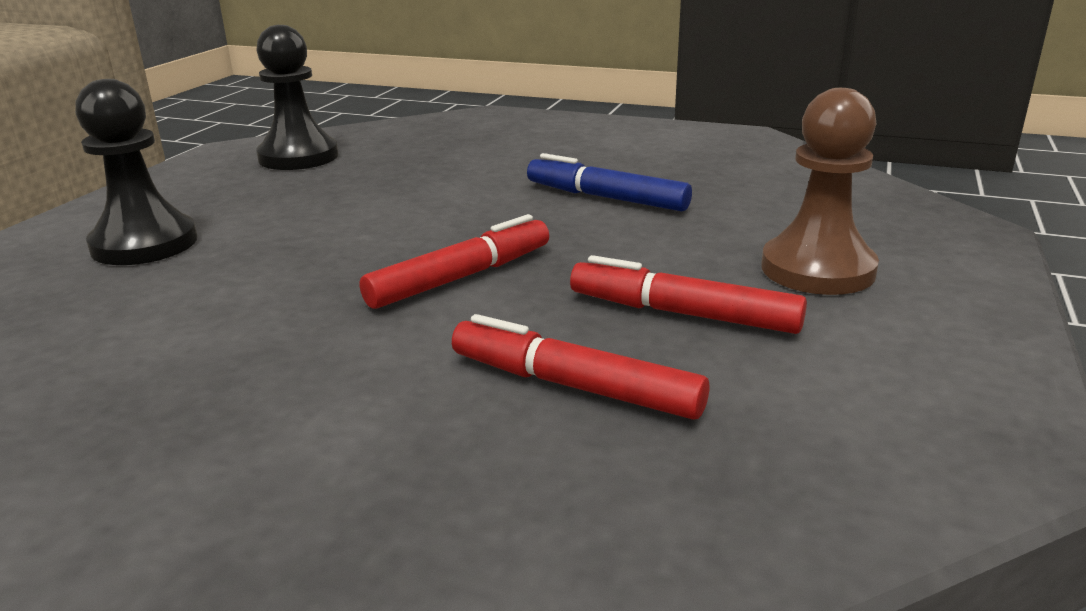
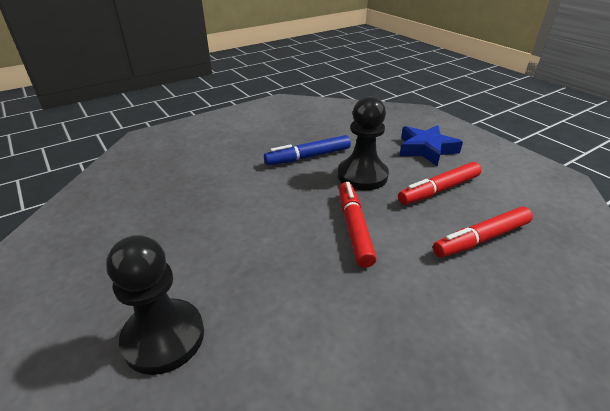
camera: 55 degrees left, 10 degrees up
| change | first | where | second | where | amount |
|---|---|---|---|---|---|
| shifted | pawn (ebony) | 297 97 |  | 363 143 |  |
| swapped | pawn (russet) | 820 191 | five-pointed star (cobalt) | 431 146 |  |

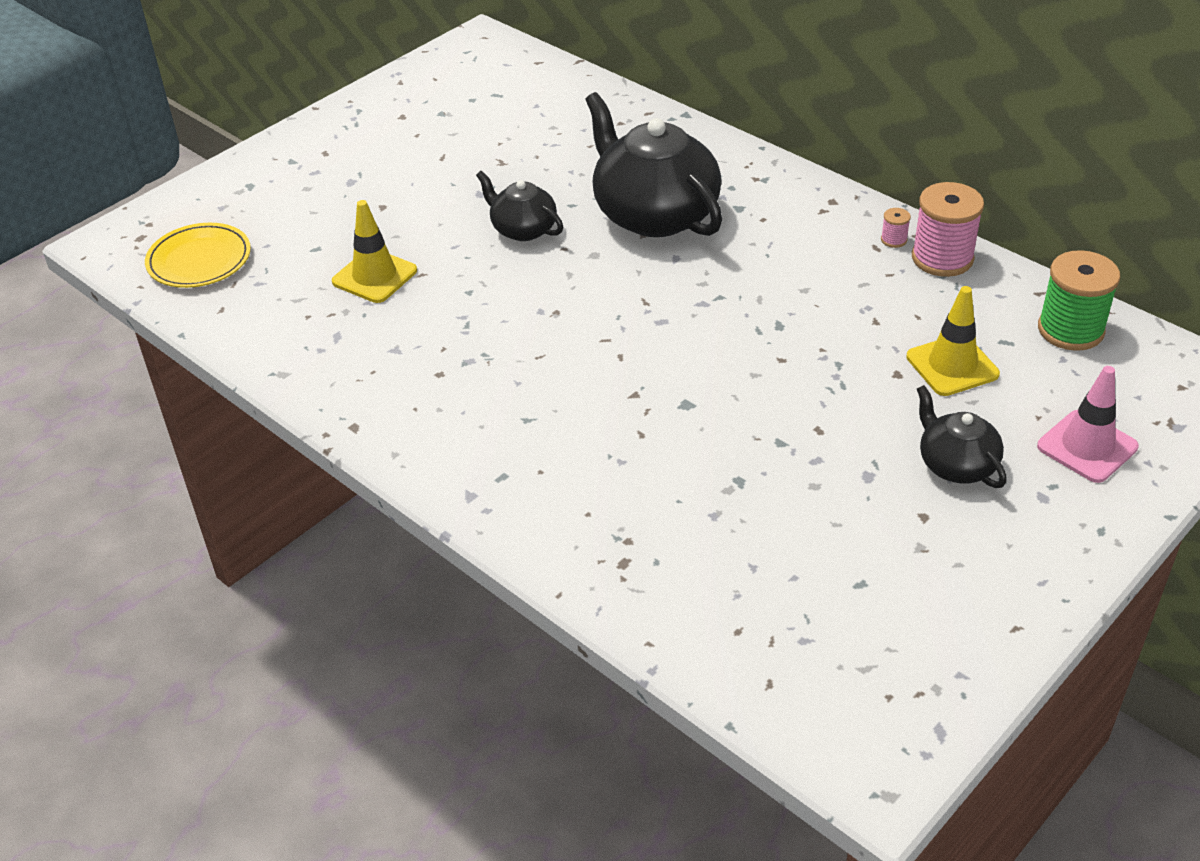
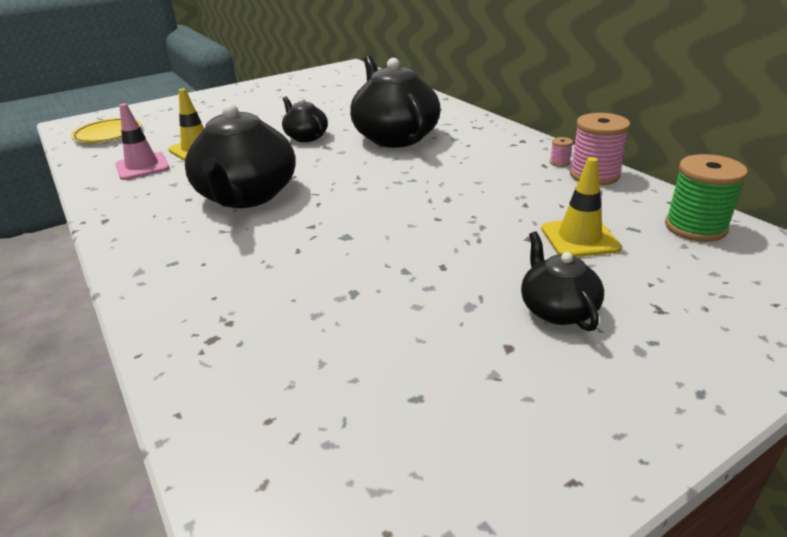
camera: 15 degrees right, 10 degrees down
| change | first | where | second | where | amount |
|---|---|---|---|---|---|
| shifted | road cone (pink) | 1088 424 |  | 142 141 |  |
| new |  |  | teapot (ebony) | 240 155 |  |

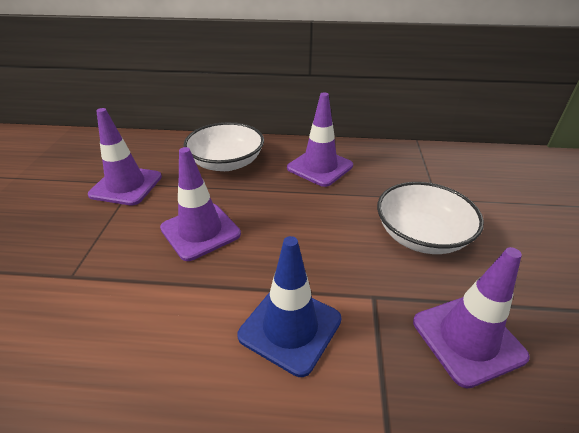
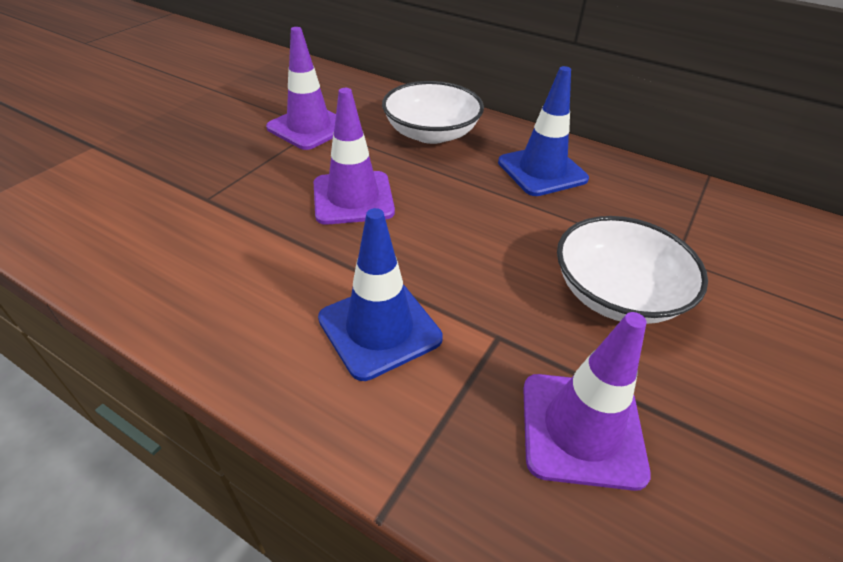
camera: 25 degrees right, 5 degrees up
| change | first | where | second | where | amount |
|---|---|---|---|---|---|
| repainted | road cone (royal purple) | 320 139 | road cone (cobalt) | 543 131 |  |

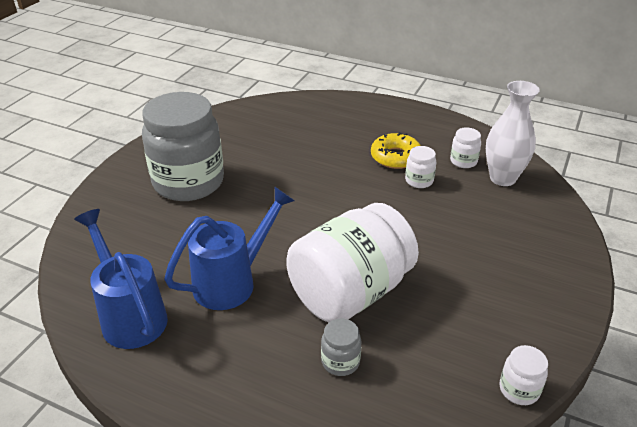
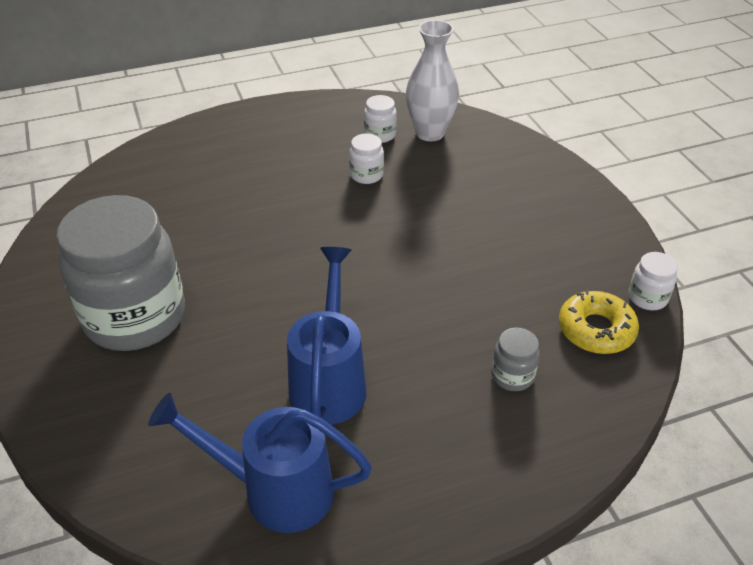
camera: 45 degrees left, 5 degrees up
| change | first | where | second | where | amount |
|---|---|---|---|---|---|
| shifted | doughnut (yellow) | 396 150 |  | 599 321 |  |
| gone | jam jar (snow-white) | 352 262 |  |  |  |

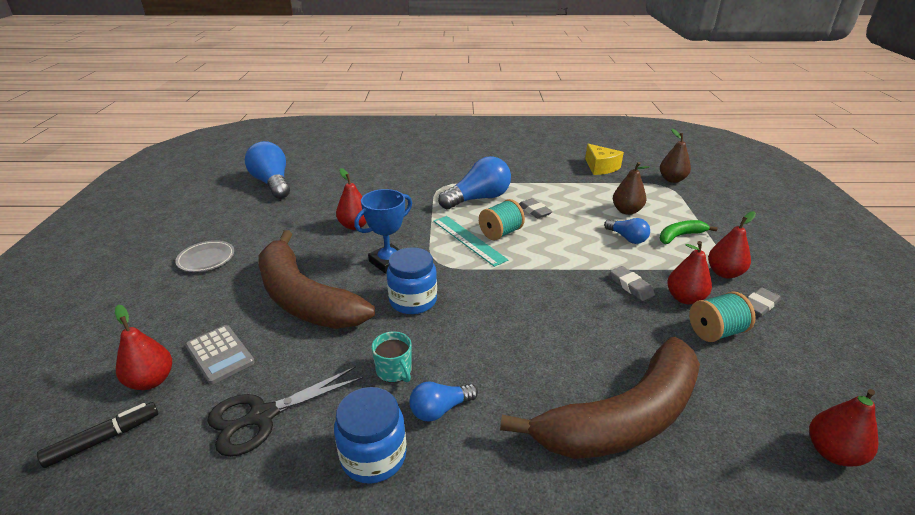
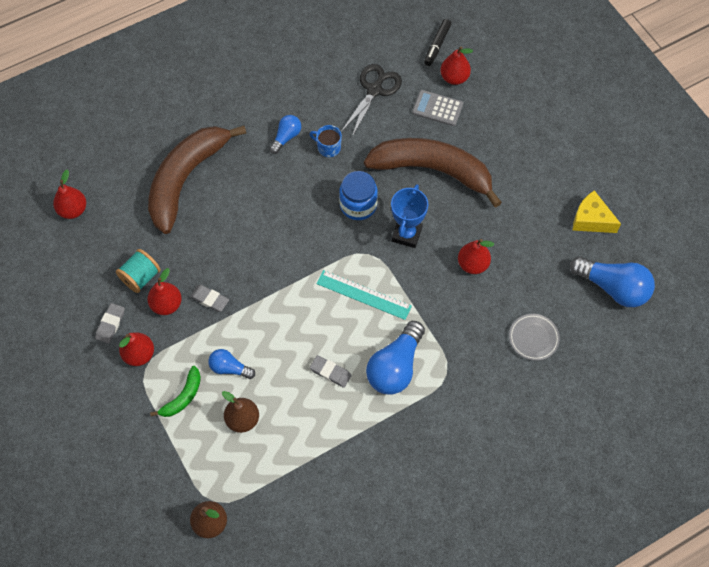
camera: 150 degrees right, 30 degrees up
| change | first | where | second | where | amount |
|---|---|---|---|---|---|
| repainted | mug (teal) | 392 357 | mug (cobalt) | 326 141 |  |
| shifted | plate (grey) | 204 256 |  | 534 337 |  |
| shifted | cheese wedge (yellow) | 604 159 |  | 596 211 |  |
| gone | jam jar (cobalt) | 370 435 |  |  |  |
| gone | spool (teal) | 502 219 |  |  |  |

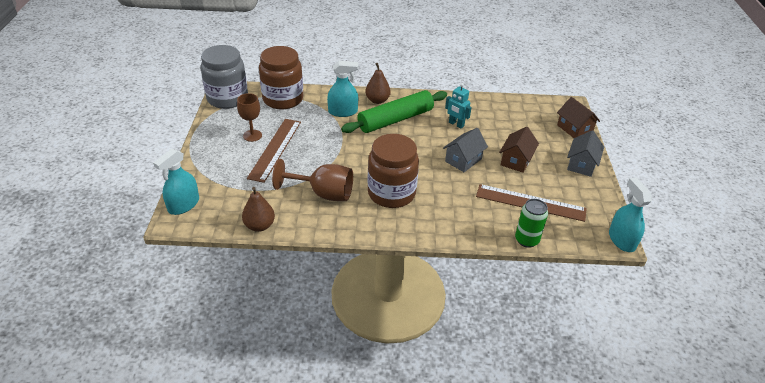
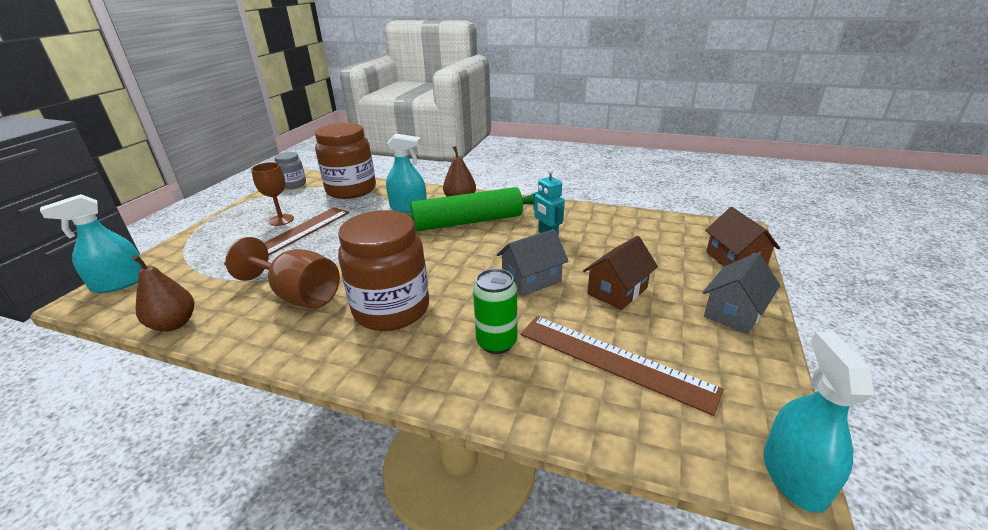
camera: 20 degrees right, 10 degrees down
| change | first | where | second | where | amount |
|---|---|---|---|---|---|
| scaled | jam jar (grey) | 224 77 |  | 290 170 | x0.51 |
| shifted | tin (leaf-green) | 531 223 |  | 495 311 |  |

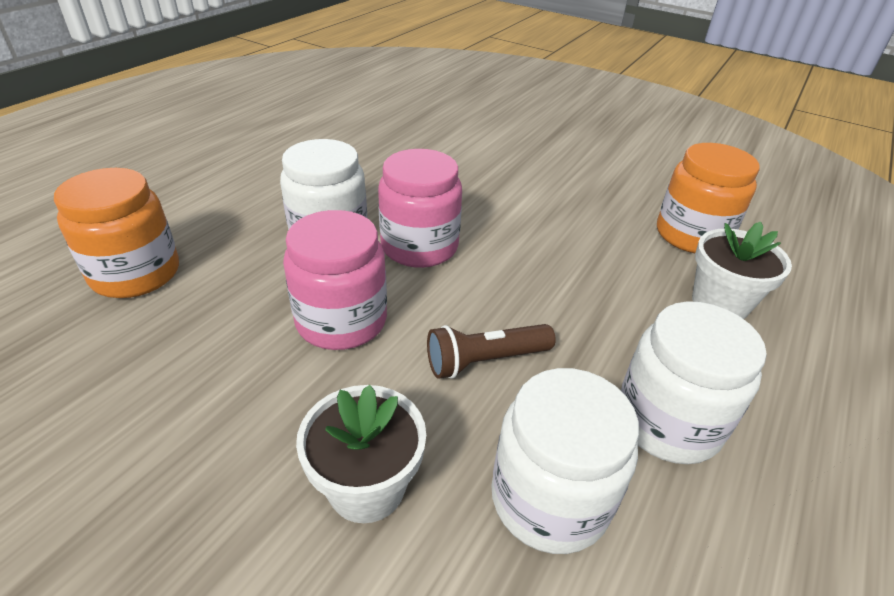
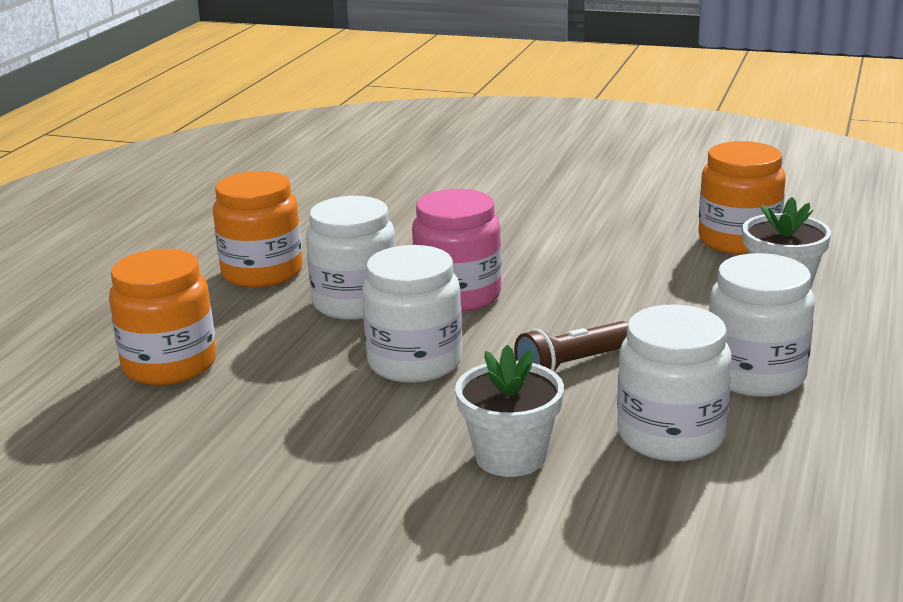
camera: 10 degrees left, 15 degrees down
| change | first | where | second | where | amount |
|---|---|---|---|---|---|
| new |  |  | jam jar (bright orange) | 258 229 |  |
| repainted | jam jar (pink) | 335 280 | jam jar (snow-white) | 412 314 |  |

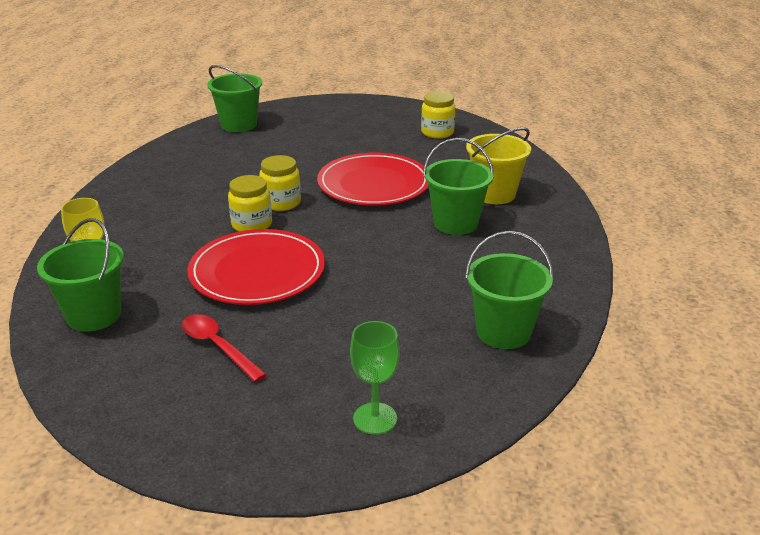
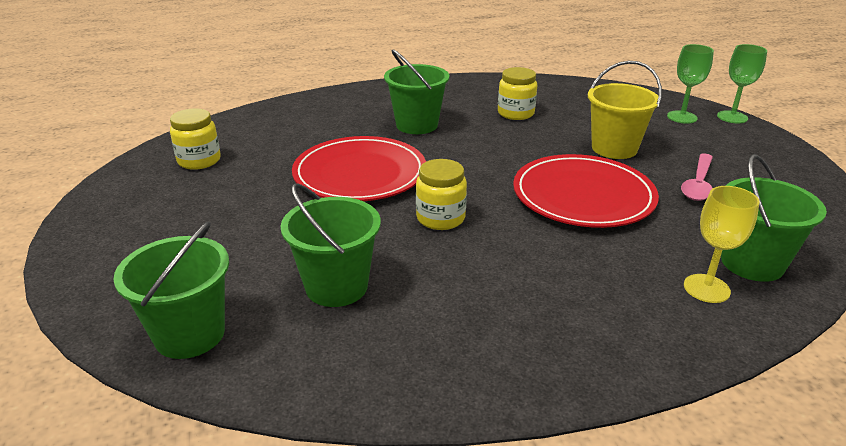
camera: 110 degrees left, 0 degrees up
| change | first | where | second | where | amount |
|---|---|---|---|---|---|
| shifted | sand bucket (leaf-green) | 509 290 |  | 331 245 |  |
| shifted | jam jar (yellow) | 250 203 |  | 517 93 |  |
| shifted | sand bucket (yellow) | 498 165 |  | 625 110 |  |
| repainted | tablespoon (scarlet) | 224 348 | tablespoon (pink) | 697 177 |  |
| new |  |  | wine glass (leaf-green) | 742 83 |  |

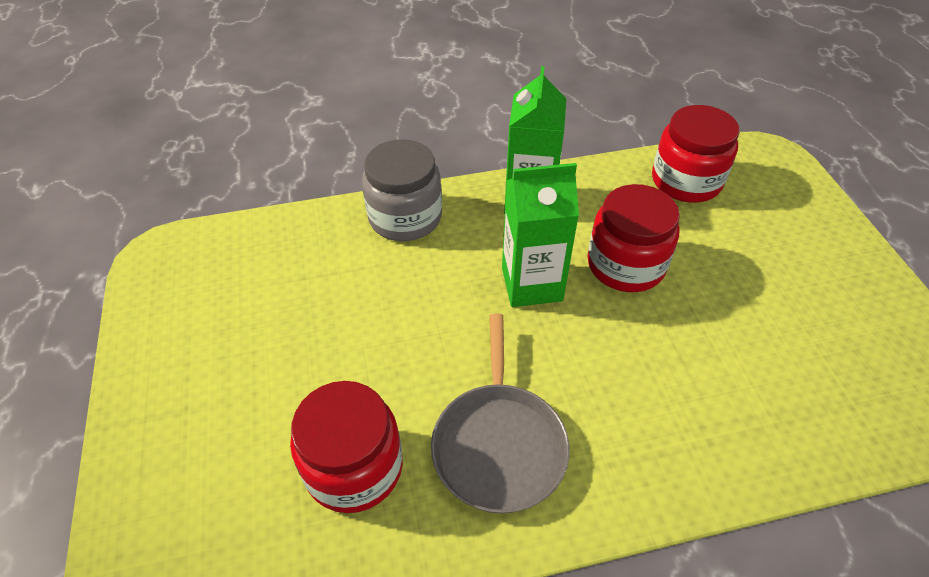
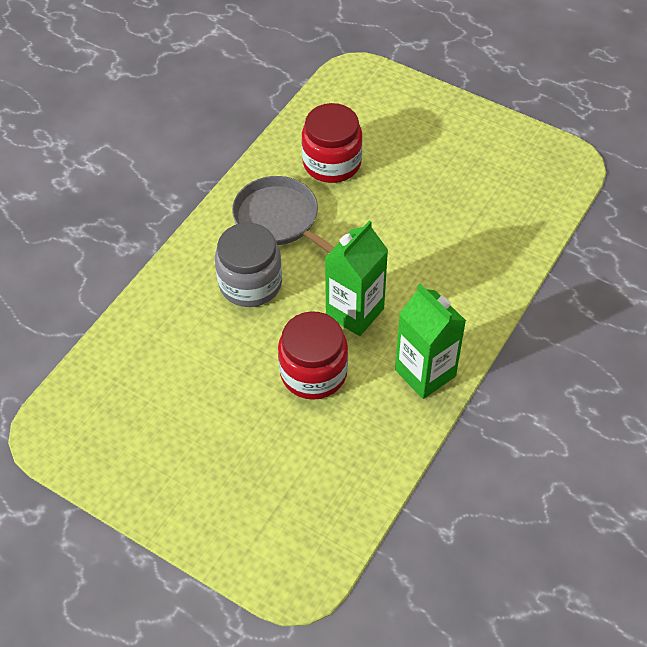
camera: 135 degrees right, 5 degrees up
| change | first | where | second | where | amount |
|---|---|---|---|---|---|
| shifted | jam jar (grey) | 402 190 |  | 248 265 |  |
| gone | jam jar (scarlet) | 695 154 |  |  |  |

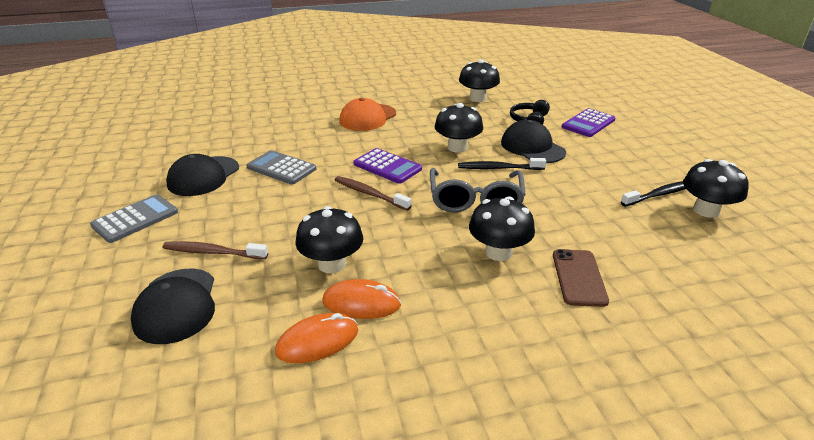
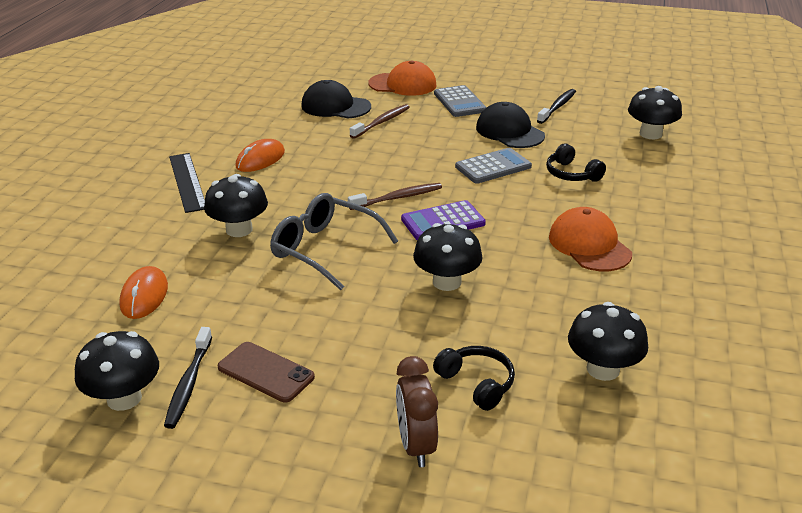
camera: 120 degrees right, 0 degrees up
| change | first | where | second | where | amount |
|---|---|---|---|---|---|
| shifted | mouse (bright orange) | 316 338 |  | 143 292 |  |
| new |  |  | measuring stick (ebony) | 187 183 |  |
| shifted | phone (russet) | 581 278 |  | 266 372 |  |
| new |  |  | baseball cap (bright orange) | 402 78 |  |
| swapped | pocket calculator (royal purple) | 589 122 | clock (russet) | 417 411 |  |
| shifted | tooth brush (ebony) | 502 164 |  | 556 106 |  |
| new |  |  | over-ear headphones (ebony) | 576 162 |  |
| shifted | toadstool (ebony) | 329 239 |  | 655 112 |  |
| gone | baseball cap (ebony) | 533 141 |  |  |  |

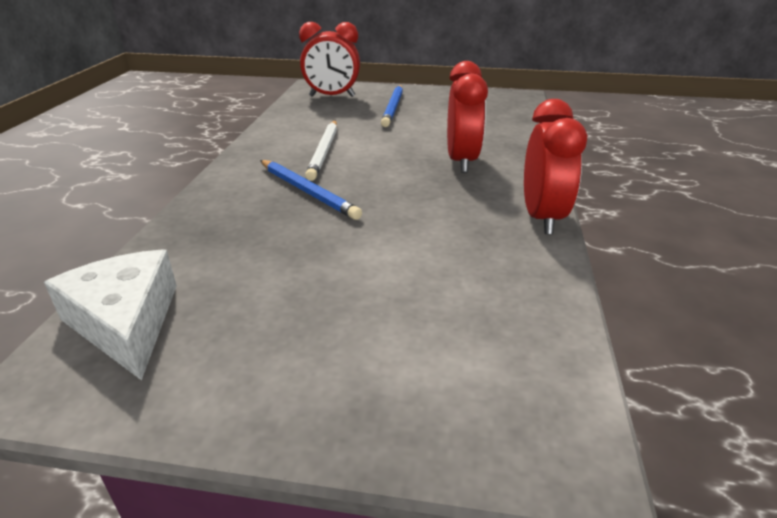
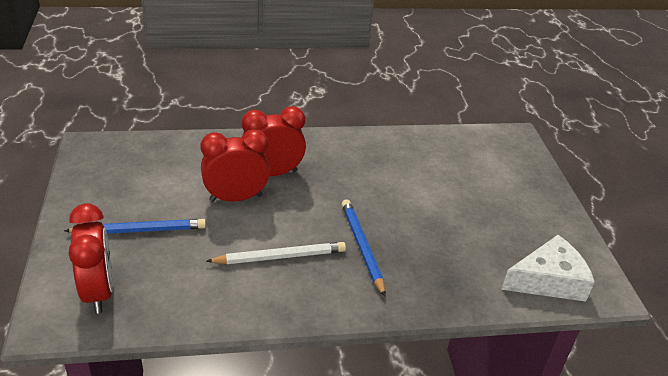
camera: 110 degrees left, 5 degrees up
| change | first | where | second | where | amount |
|---|---|---|---|---|---|
| shifted | clock (scarlet) | 555 166 |  | 235 165 |  |
| rotated | lead pencil (cobalt) | 311 190 |  | 364 248 | 45 degrees counterclockwise |
| rotated | cheese wedge (snow-white) | 110 314 |  | 548 268 | 150 degrees counterclockwise |

